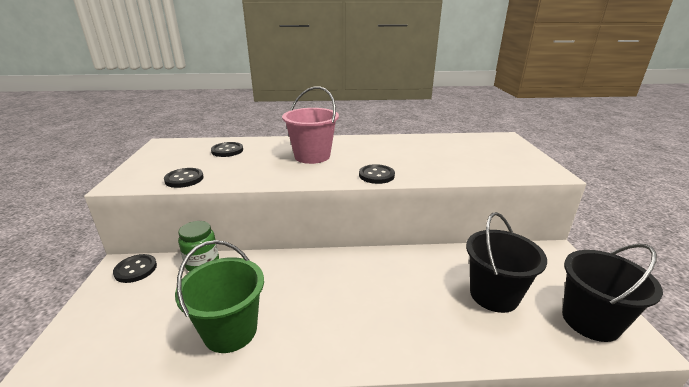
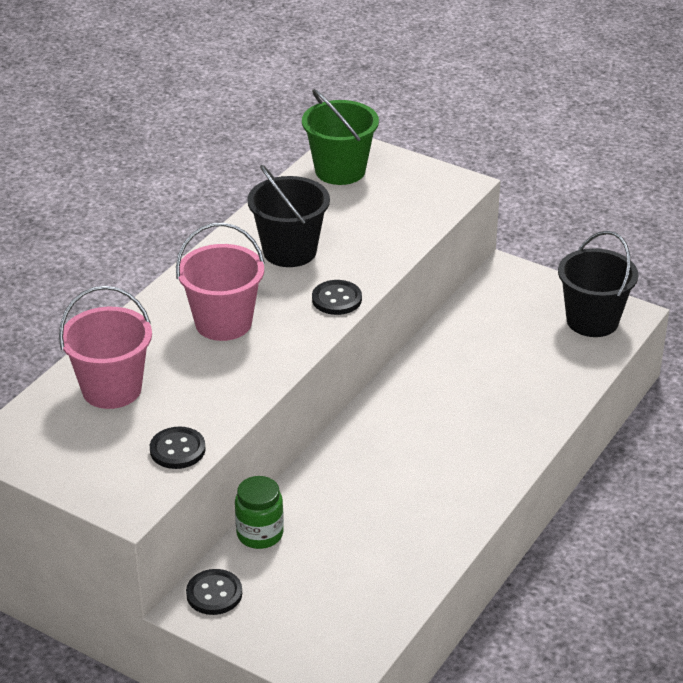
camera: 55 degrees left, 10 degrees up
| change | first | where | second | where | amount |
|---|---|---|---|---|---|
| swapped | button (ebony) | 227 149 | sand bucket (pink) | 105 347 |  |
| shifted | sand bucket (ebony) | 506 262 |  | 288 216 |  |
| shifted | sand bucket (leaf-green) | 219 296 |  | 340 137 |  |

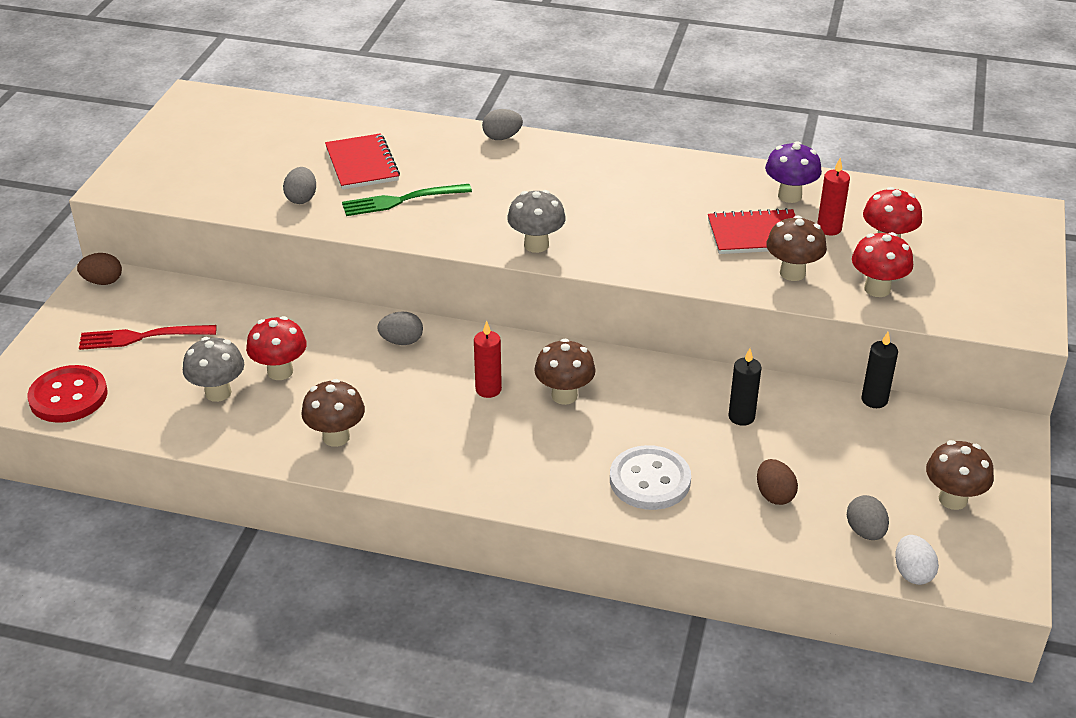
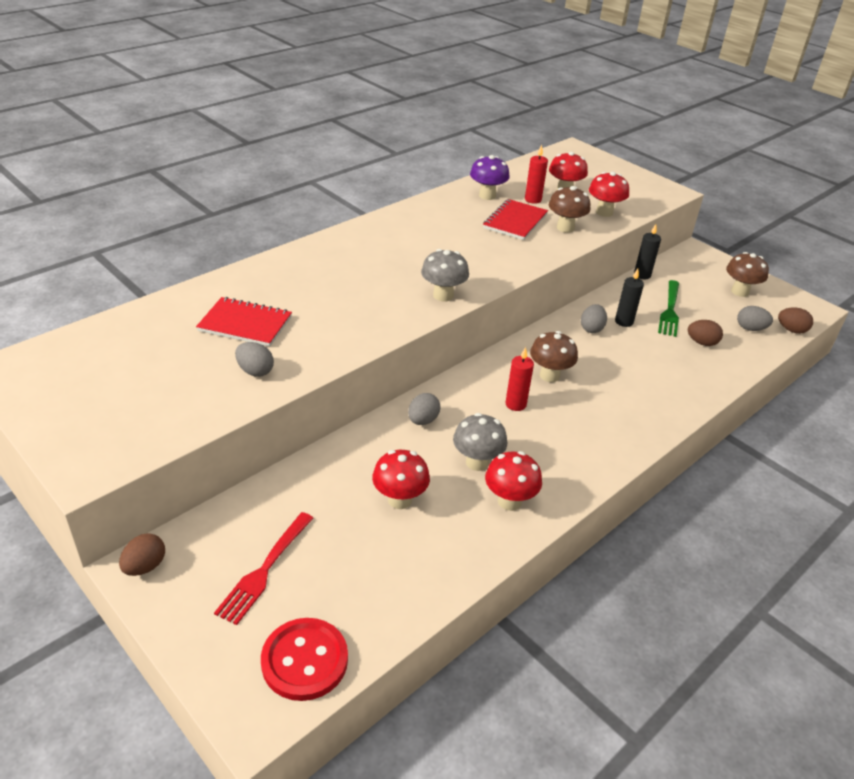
camera: 60 degrees left, 0 degrees up
| change | first | where | second | where | amount |
|---|---|---|---|---|---|
| shifted | toadstool (grey) | 213 369 |  | 480 442 |  |
| repainted | toadstool (russet) | 333 413 | toadstool (scarlet) | 513 481 |  |
| shifted | egg (grey) | 502 124 |  | 594 318 |  |
| shifted | dinner fork (leaf-green) | 407 200 |  | 668 308 |  |
| repainted | egg (snow-white) | 917 560 | egg (russet) | 795 321 |  |
| gone | button (snow-white) | 650 477 |  |  |  |

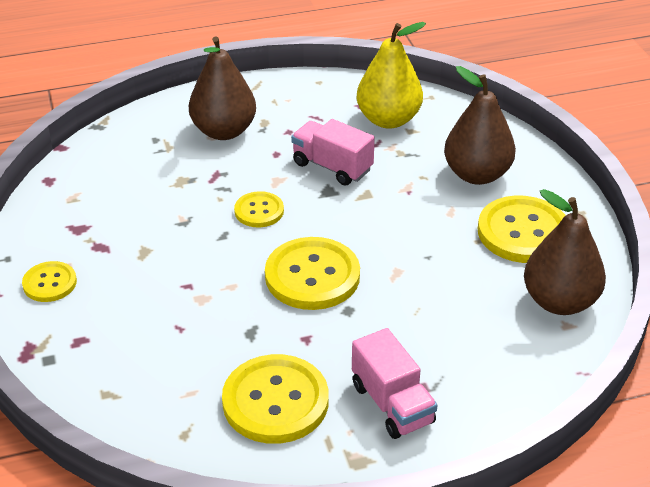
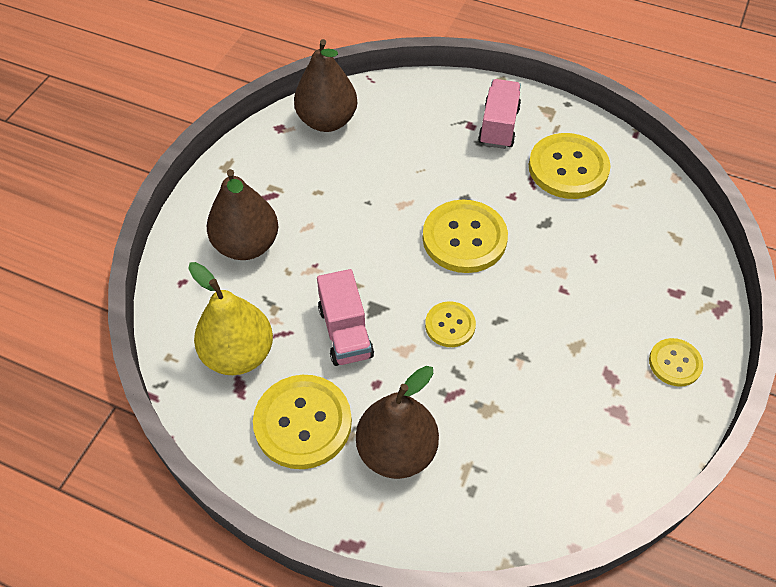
camera: 140 degrees left, 15 degrees up
| change | first | where | second | where | amount |
|---|---|---|---|---|---|
| shifted | button (yellow) | 522 229 |  | 302 422 |  |

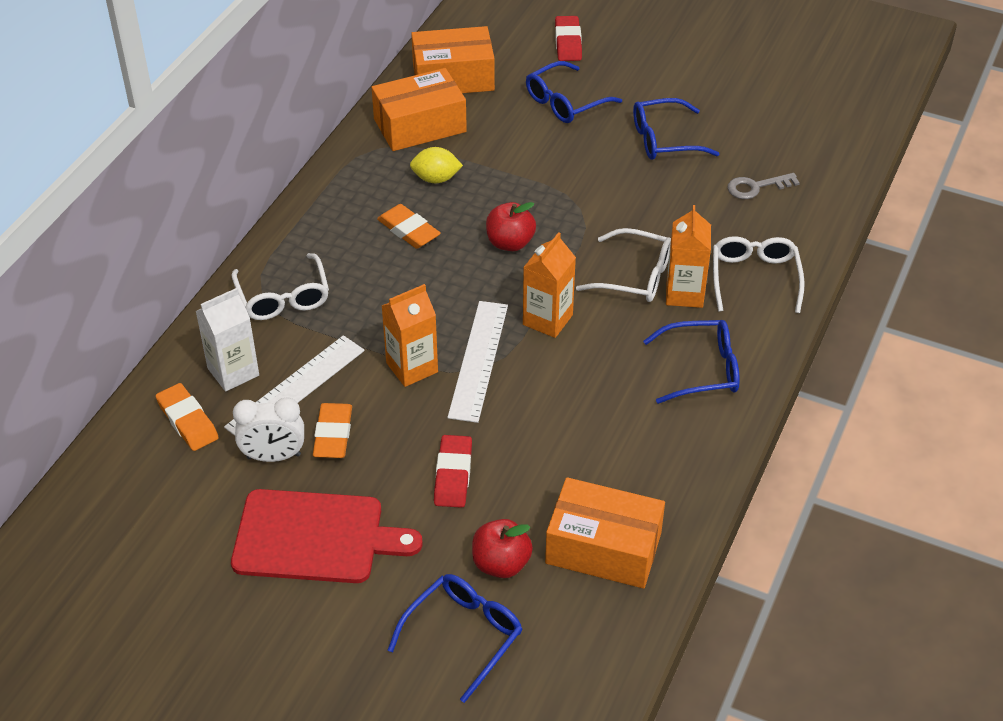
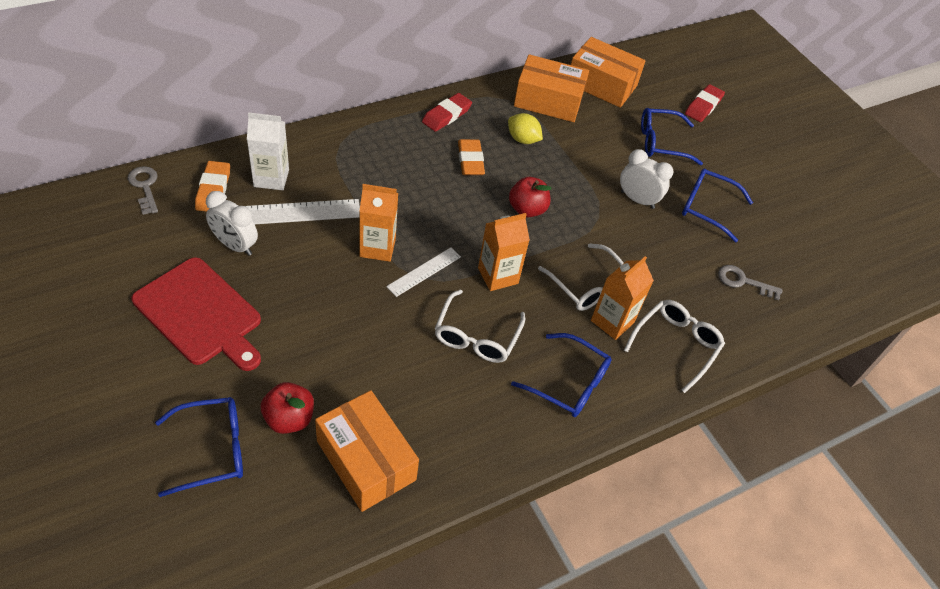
camera: 30 degrees right, 5 degrees up
| change | first | where | second | where | amount |
|---|---|---|---|---|---|
| new |  |  | key (grey) | 143 190 |  |
| scaled | measuring stick (snow-white) | 478 362 |  | 423 272 | x0.63 |
| shifted | pencil eraser (scarlet) | 453 471 |  | 447 112 |  |
| shifted | spectacles (snow-white) | 280 286 |  | 480 326 |  |
| new |  |  | clock (snow-white) | 646 179 |  |
| gone | pencil eraser (bright orange) | 332 430 |  |  |  |

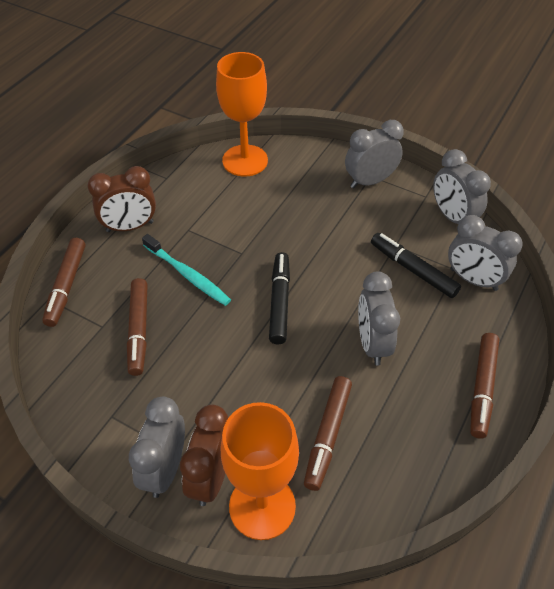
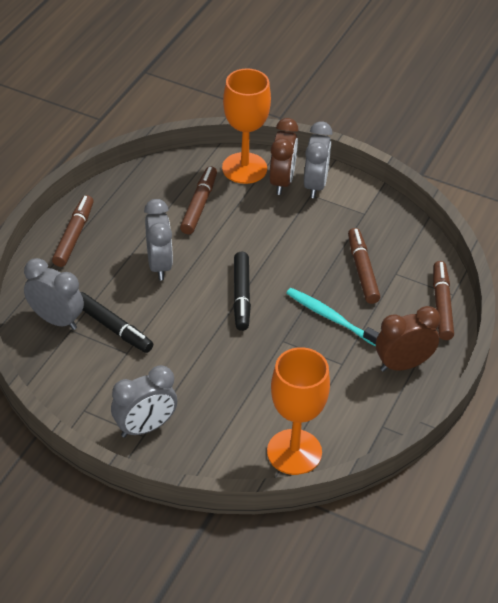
camera: 175 degrees right, 5 degrees down
| change | first | where | second | where | amount |
|---|---|---|---|---|---|
| gone | clock (grey) | 462 186 |  |  |  |

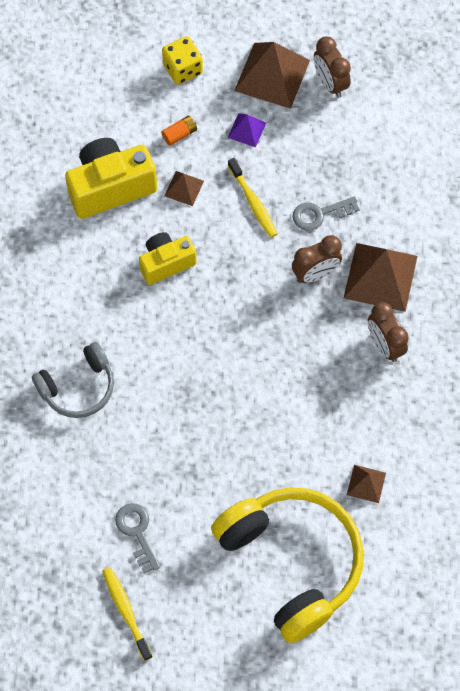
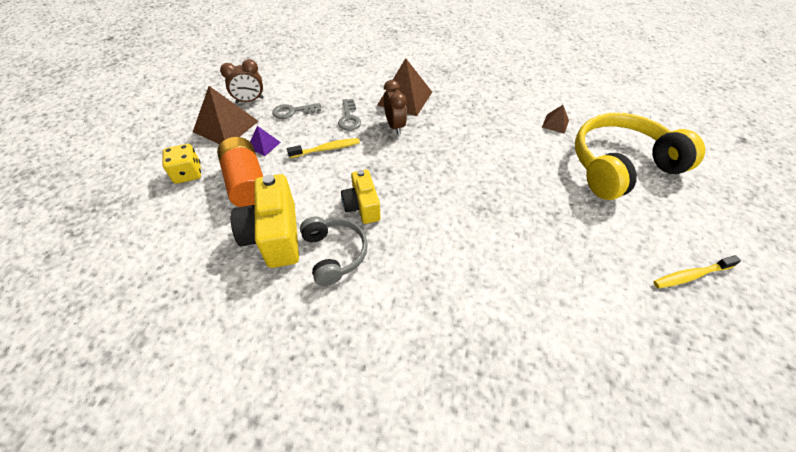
camera: 80 degrees left, 15 degrees down
| change | first | where | second | where | amount |
|---|---|---|---|---|---|
| scaled | battery (bright orange) | 179 131 |  | 240 172 | x2.41 |
| shifted | key (grey) | 137 538 |  | 296 111 |  |
| shifted | over-ear headphones (grey) | 73 380 |  | 334 251 |  |
| gone | pyramid shape (russet) | 184 188 |  |  |  |
| gone | clock (russet) | 388 332 |  |  |  |

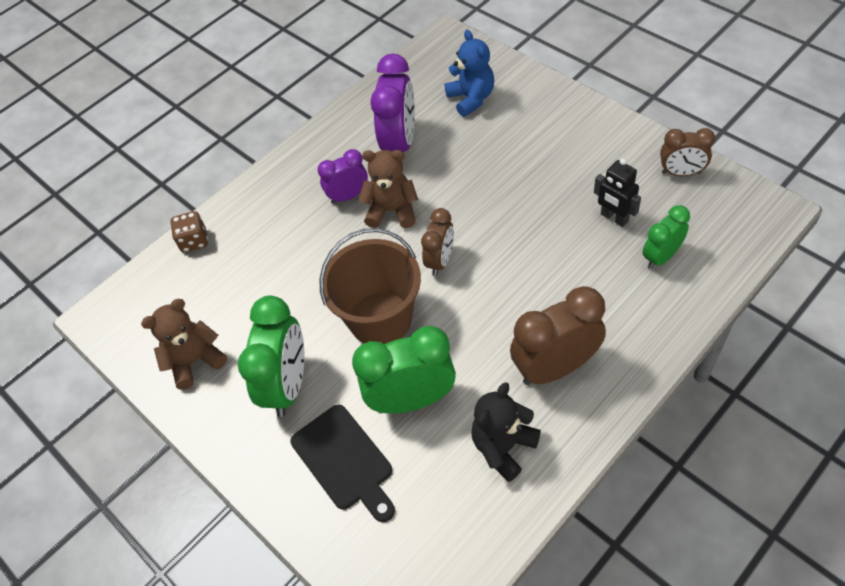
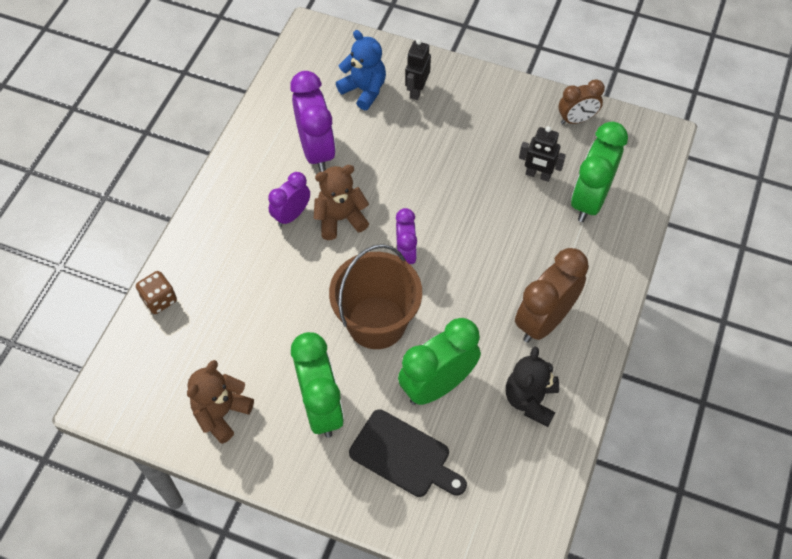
camera: 30 degrees left, 5 degrees up
| change | first | where | second | where | amount |
|---|---|---|---|---|---|
| repainted | clock (russet) | 437 242 | clock (royal purple) | 406 236 |  |
| new |  |  | robot (ebony) | 418 69 |  |
| scaled | clock (leaf-green) | 666 237 |  | 599 172 | x1.68 |

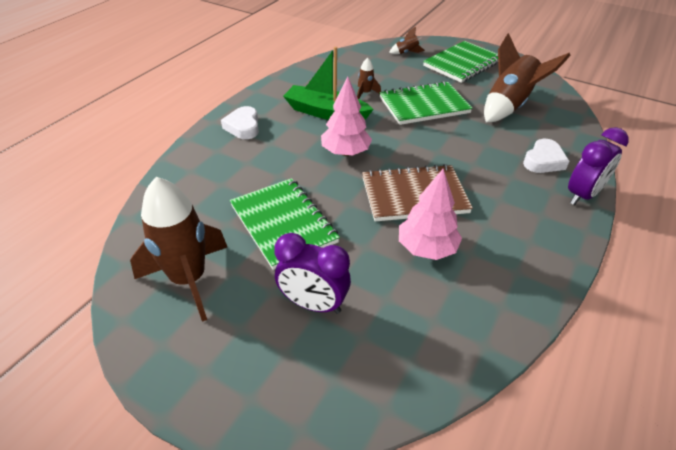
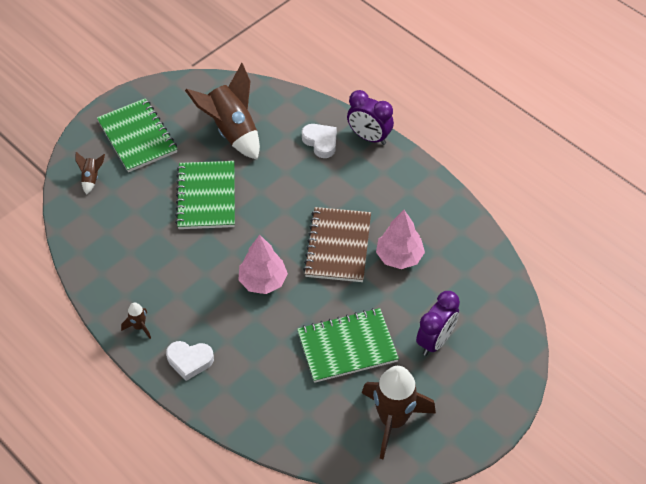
camera: 75 degrees left, 10 degrees up
| change | first | where | second | where | amount |
|---|---|---|---|---|---|
| shifted | rocket (russet) | 369 78 |  | 136 320 |  |
| rotated | clock (royal purple) | 598 166 |  | 370 117 | 150 degrees clockwise |
| gone | sailboat (leaf-green) | 328 83 |  |  |  |

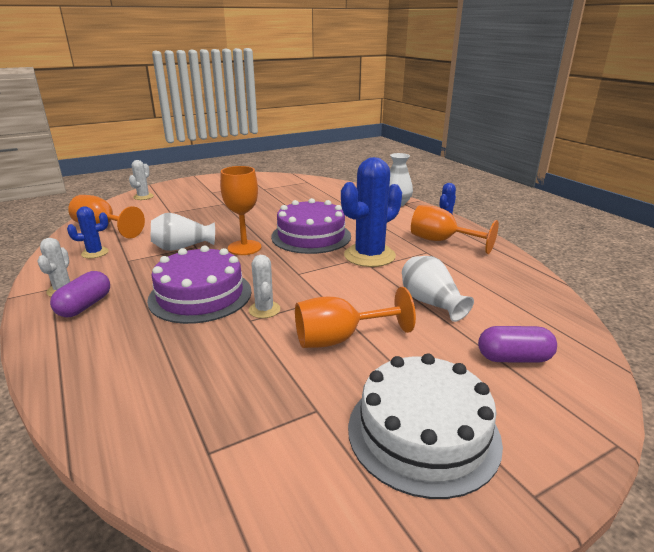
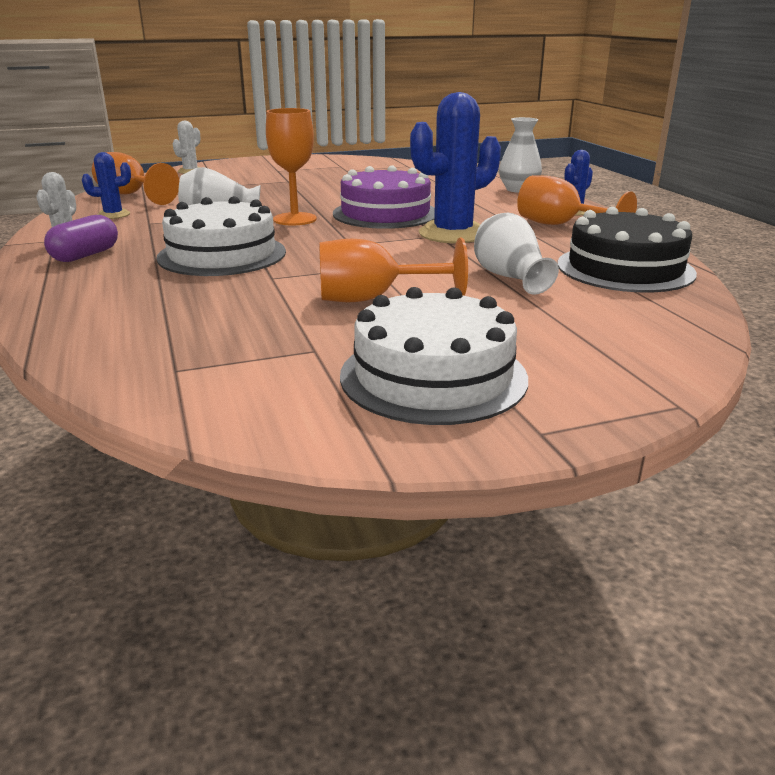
camera: 10 degrees right, 0 degrees up
| change | first | where | second | where | amount |
|---|---|---|---|---|---|
| repainted | layer cake (royal purple) | 199 284 | layer cake (snow-white) | 221 236 |  |
| new |  |  | layer cake (ebony) | 627 249 |  |
| gone | prickly plant (snow-white) | 264 286 |  |  |  |
| gone | pill (royal purple) | 517 344 |  |  |  |

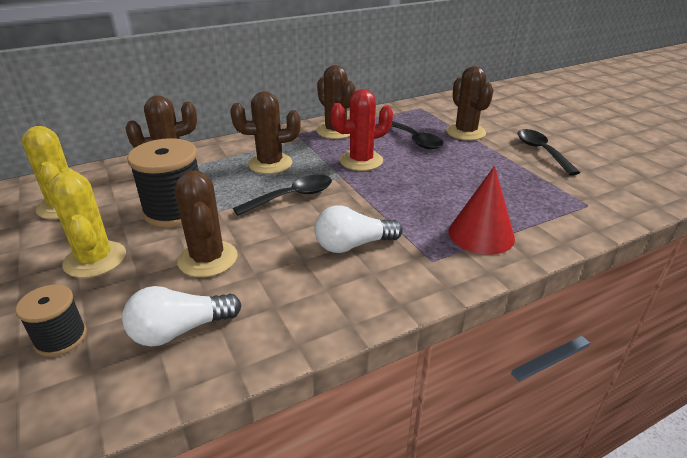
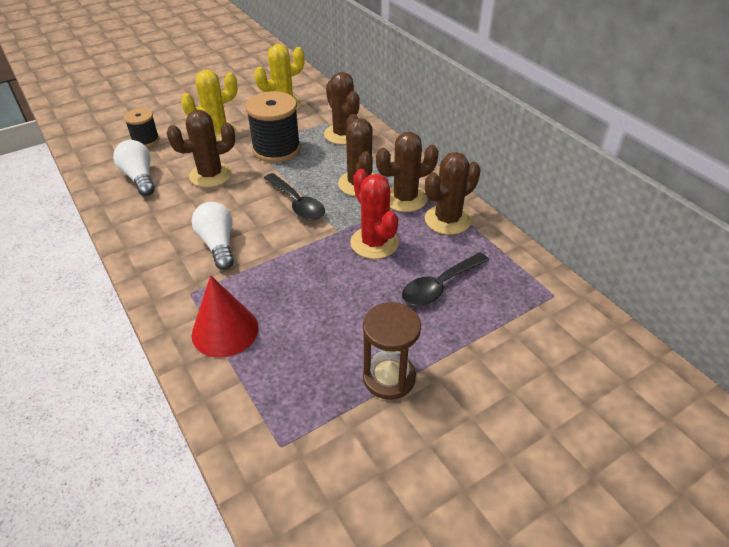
camera: 85 degrees right, 10 degrees up
| change | first | where | second | where | amount |
|---|---|---|---|---|---|
| new |  |  | hourglass (russet) | 392 351 |  |
| shifted | prickly plant (russet) | 470 103 |  | 407 172 |  |
| gone | tablespoon (ebony) | 548 152 |  |  |  |

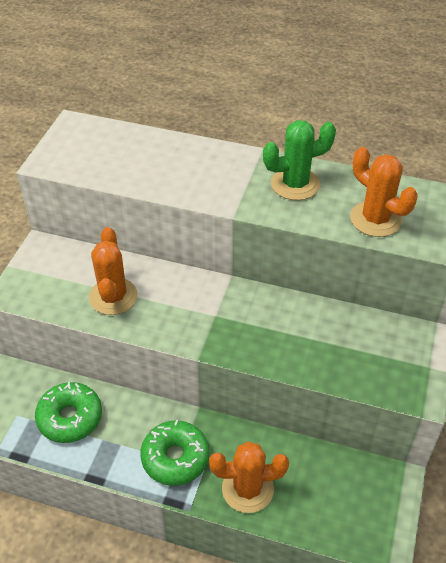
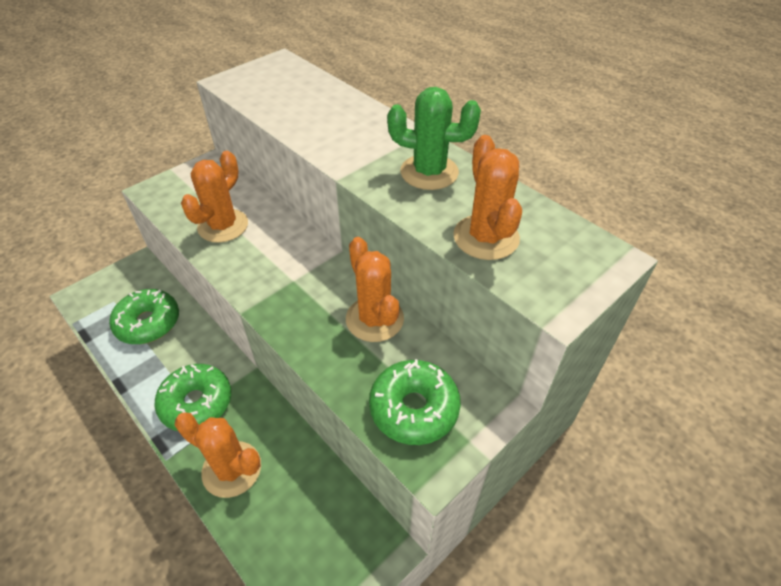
camera: 30 degrees right, 0 degrees up
| change | first | where | second | where | amount |
|---|---|---|---|---|---|
| new |  |  | prickly plant (bright orange) | 375 289 |  |
| new |  |  | doughnut (leaf-green) | 415 402 |  |

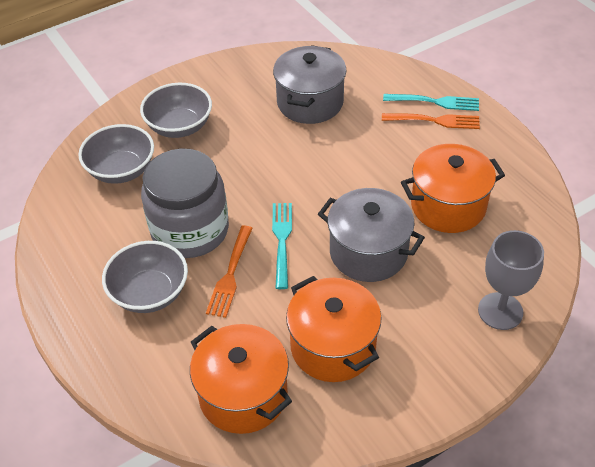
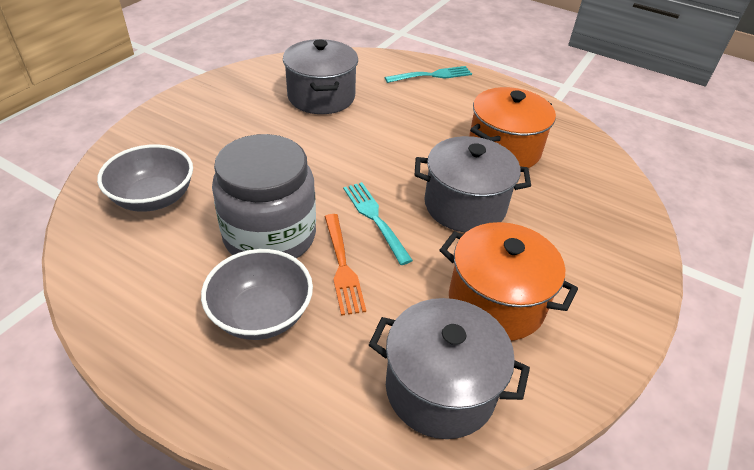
camera: 30 degrees left, 5 degrees down
| change | first | where | second | where | amount |
|---|---|---|---|---|---|
| repainted | cooking pot (bright orange) | 241 379 | cooking pot (grey) | 449 368 |  |
| gone | bowl (grey) | 176 110 |  |  |  |
| gone | dinner fork (bright orange) | 431 121 |  |  |  |
| gone | wine glass (grey) | 511 280 |  |  |  |

